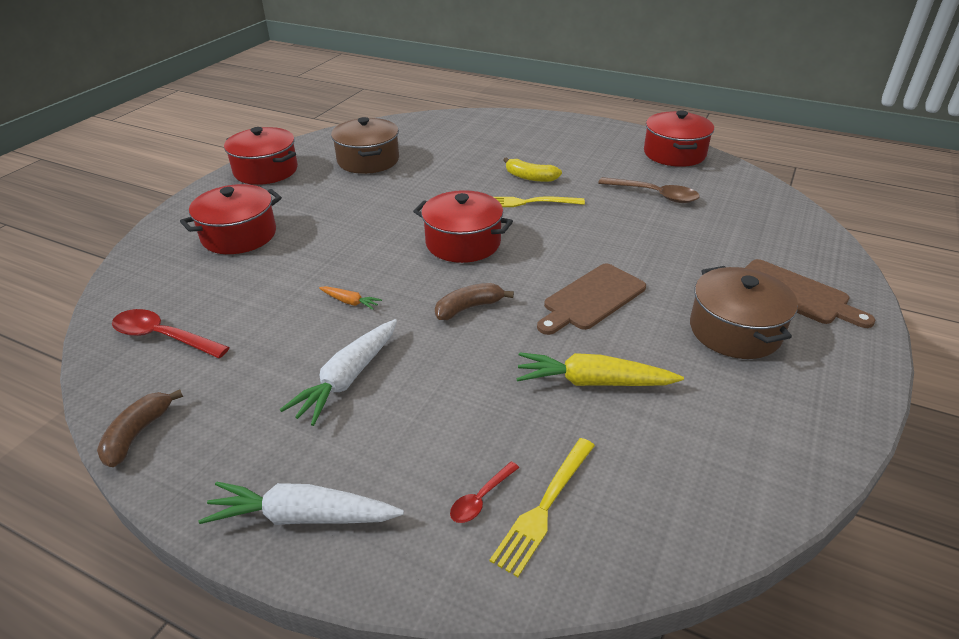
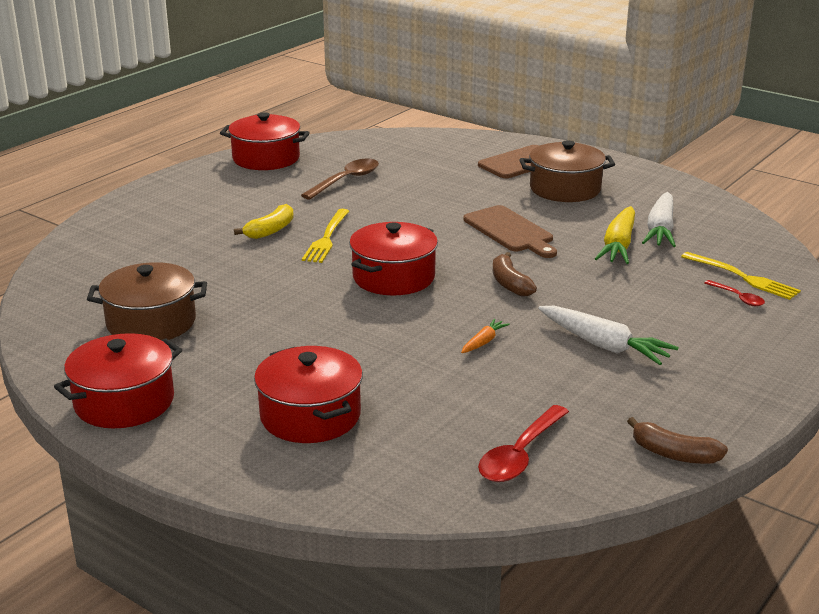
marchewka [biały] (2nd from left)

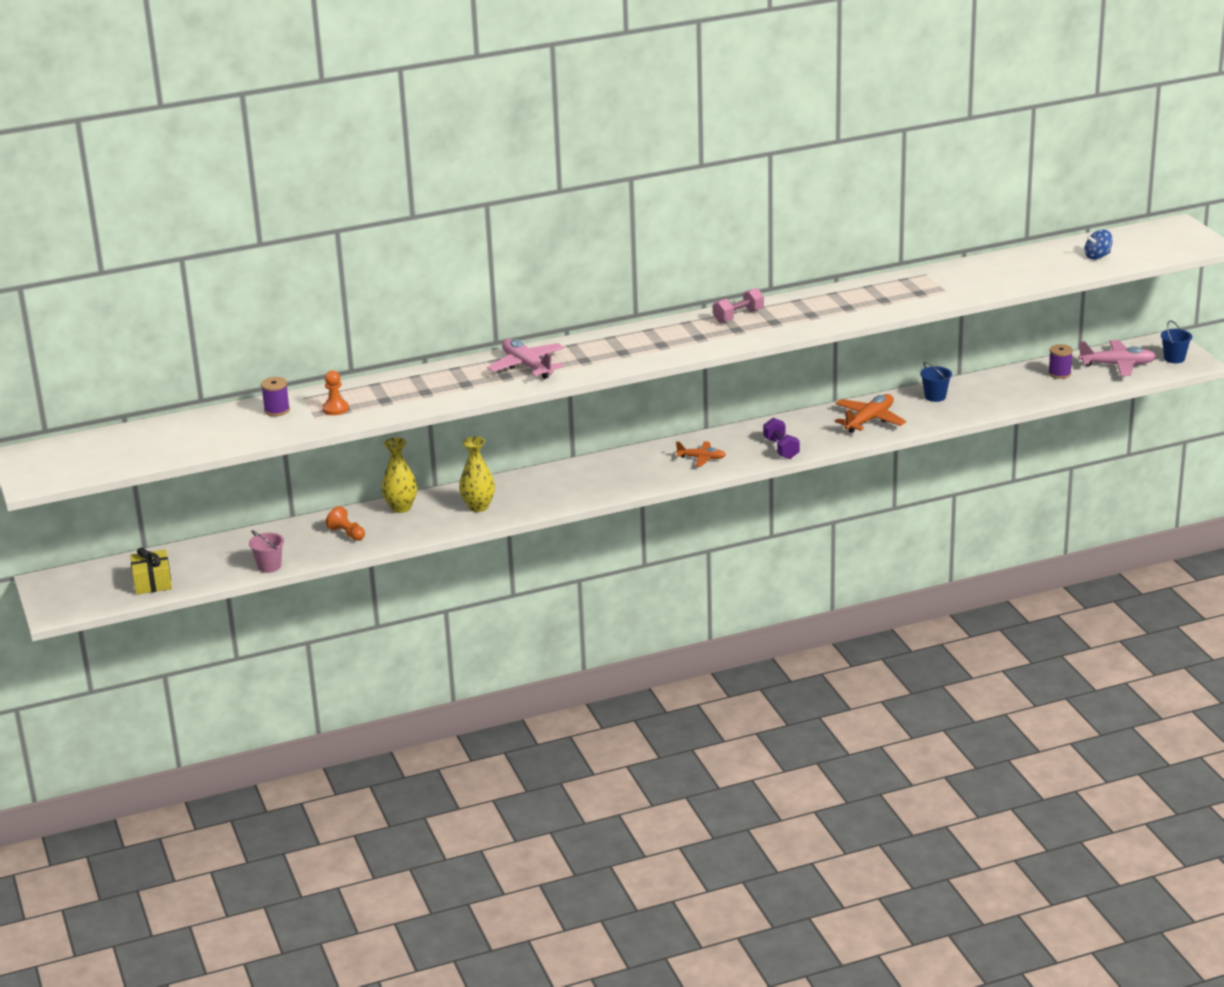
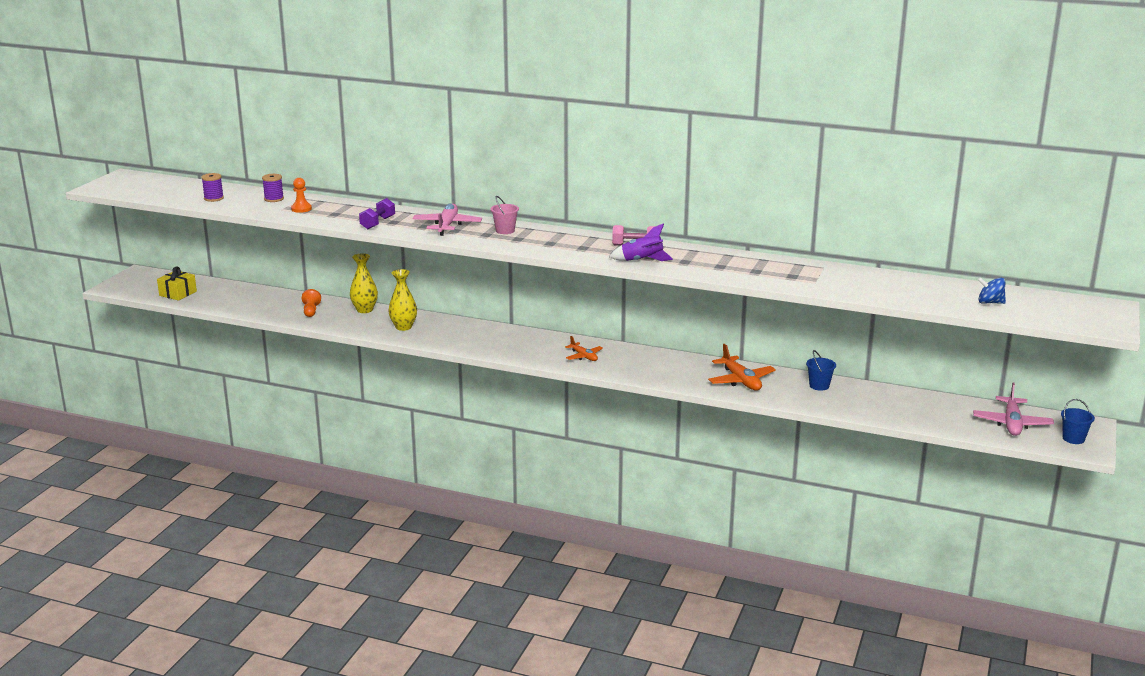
szpulka [fioletowy] (1st from left)
hantel [fioletowy]
wiadro [różowy]
rakieta [fioletowy]
samolot [pomarańczowy] (2nd from left)
samolot [różowy] (2nd from left)

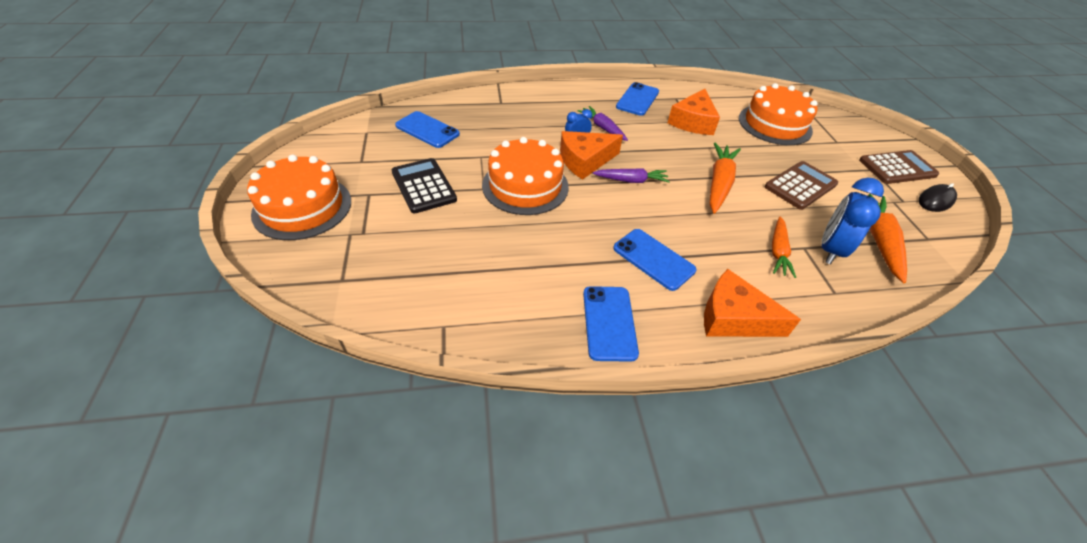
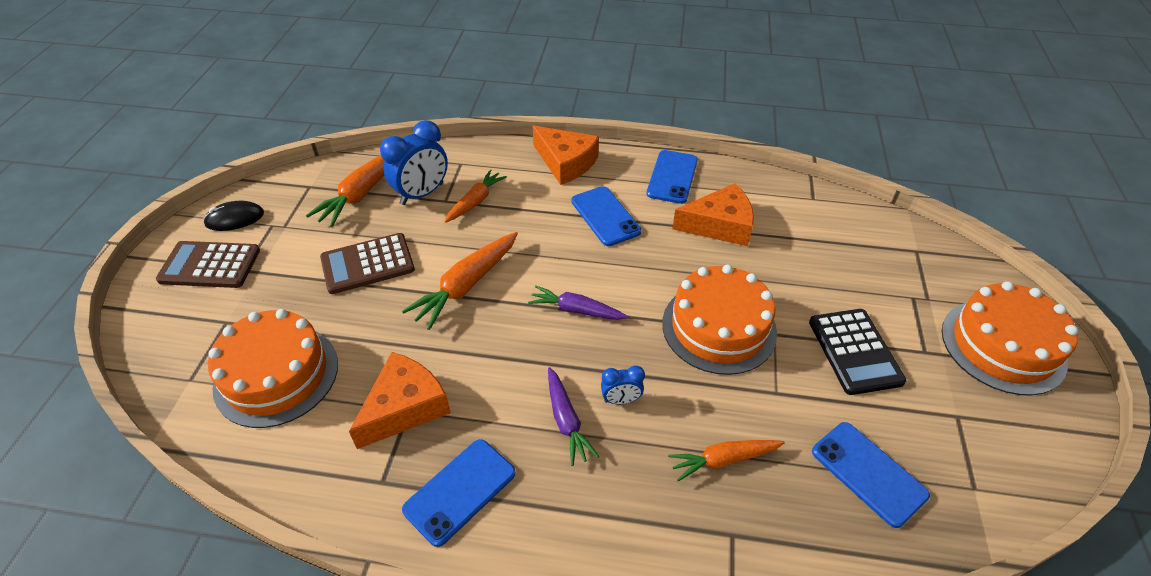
marchewka [pomarańczowy] (4th from left)
ser [pomarańczowy] (3rd from left)

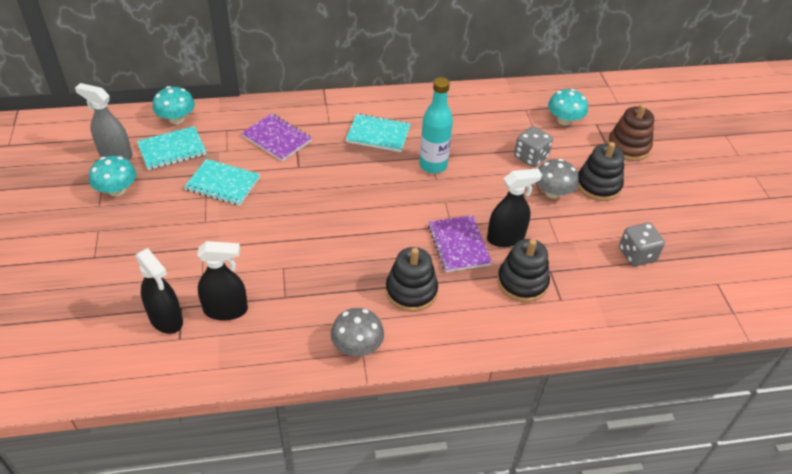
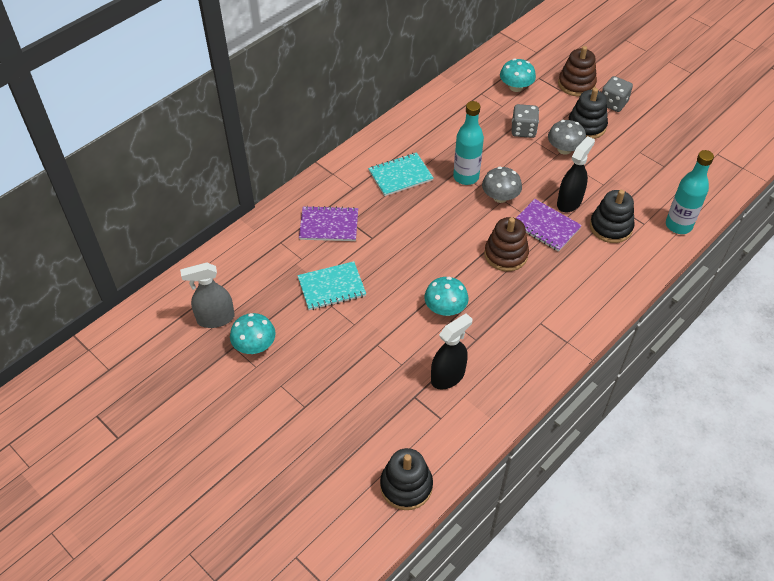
zabawka nakładanka [czarny] (1st from left)
grzyb [turkusowy] (2nd from left)
grzyb [szary] (1st from left)
zabawka nakładanka [brązowy] (1st from left)
kostka do gry [szary] (2nd from left)
butelka [turkusowy] (2nd from left)
spryskiwacz [czarny] (1st from left in the first image)
zeszyt [turkusowy] (1st from left in the first image)

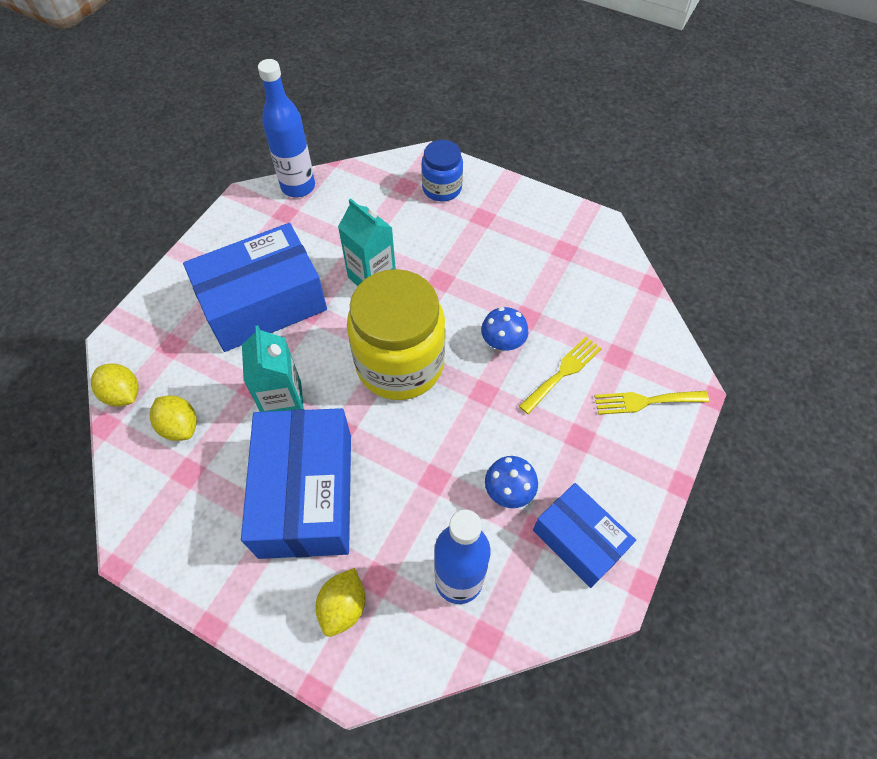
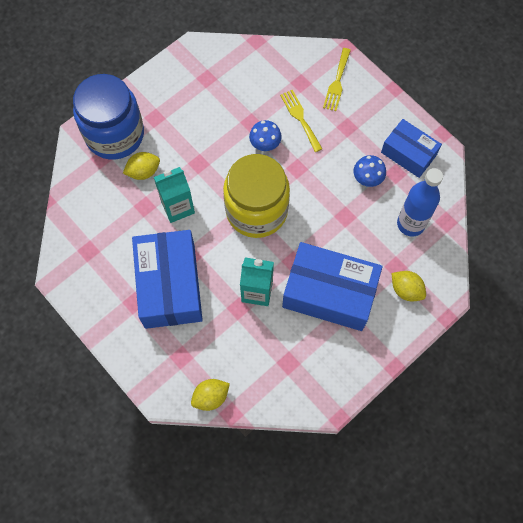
słoik [niebieski]
cytryna [żółty] (1st from left)
pudełko [niebieski] (3rd from left)
butelka [niebieski] (1st from left in the first image)

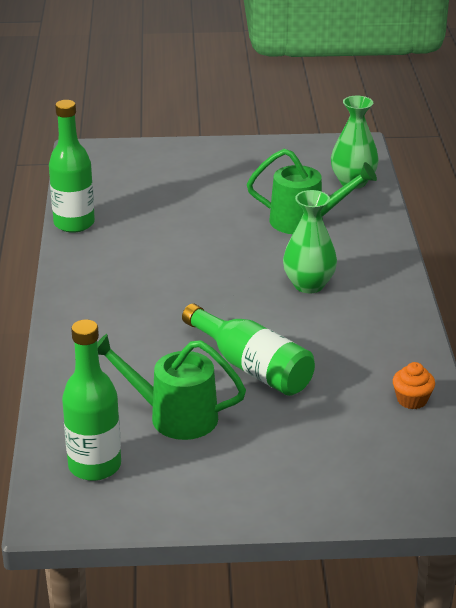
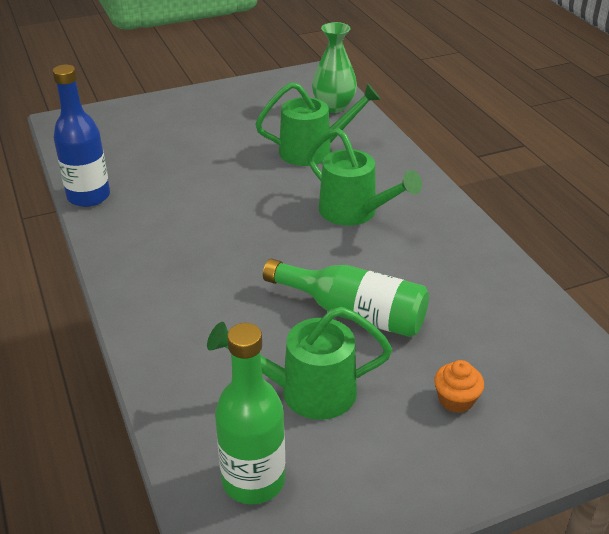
butelka [niebieski]
konewka [zielony] (3rd from left)
muffinka [pomarańczowy]

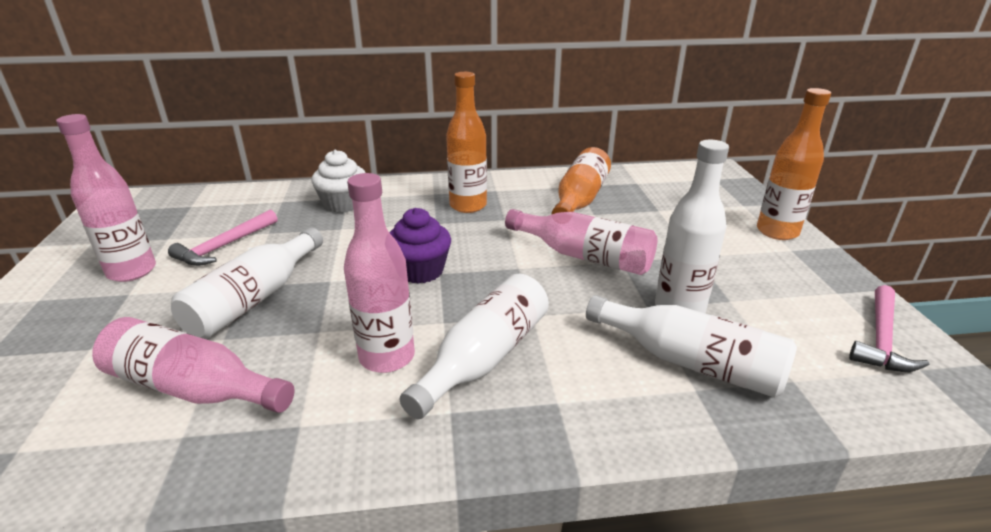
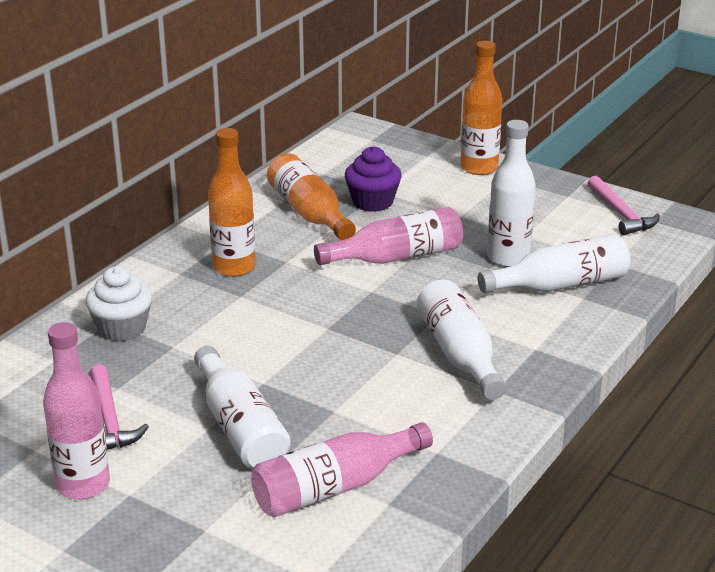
muffinka [fioletowy]
butelka [różowy] (3rd from left in the first image)

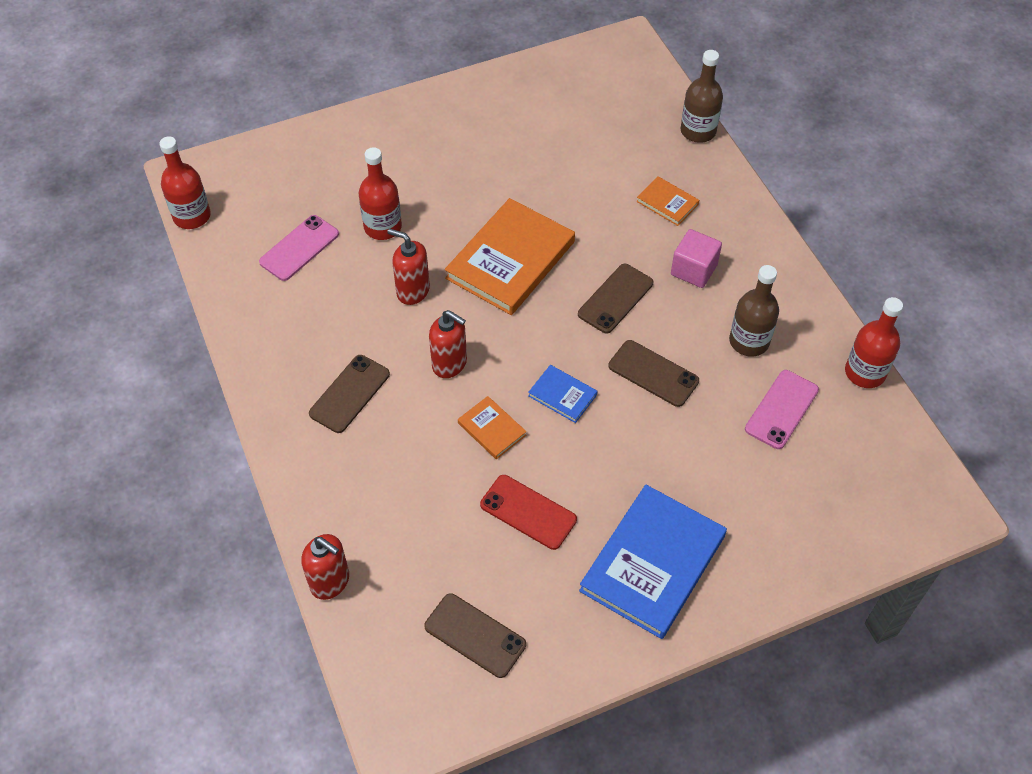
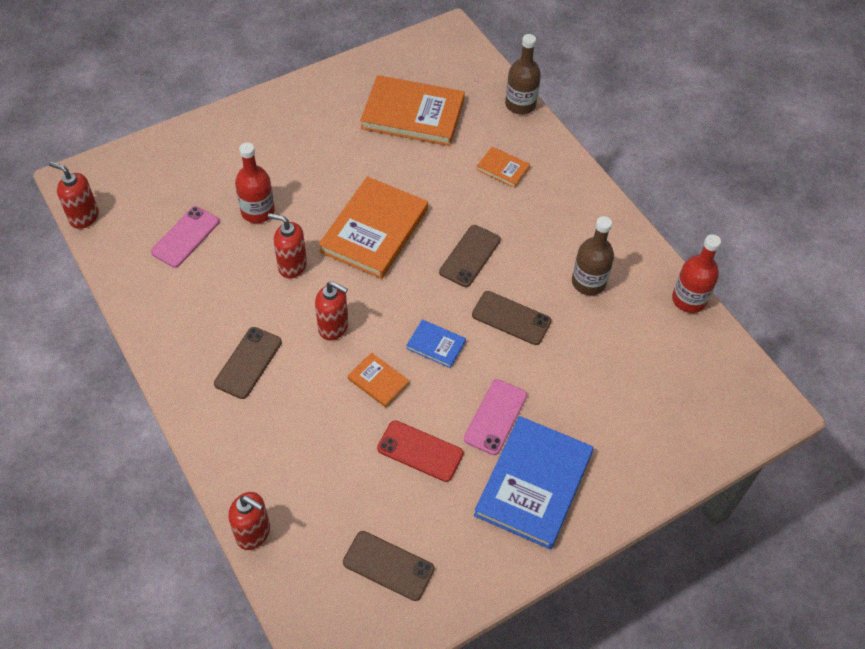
dozownik mydła [czerwony] (1st from left)
książka [pomarańczowy] (3rd from left)
telefon [różowy] (2nd from left)
sześcian [różowy]

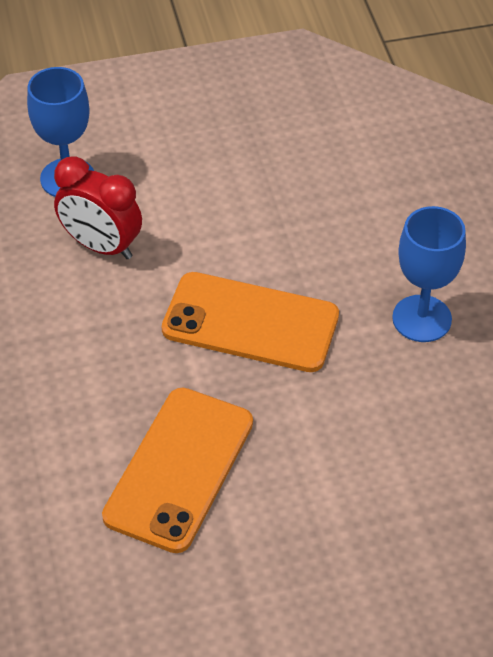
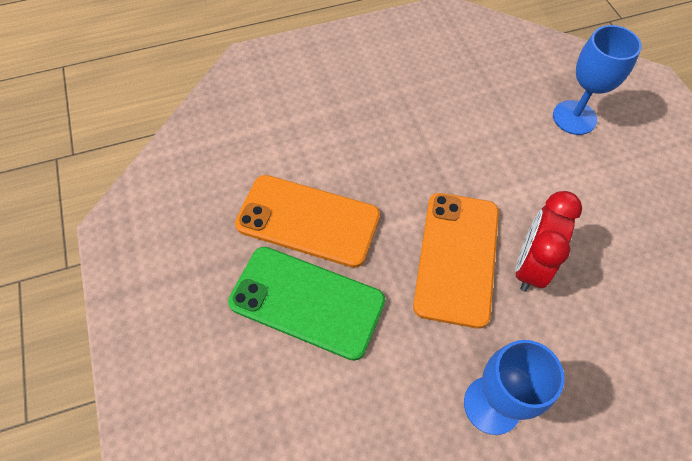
telefon [zielony]
budzik [czerwony]

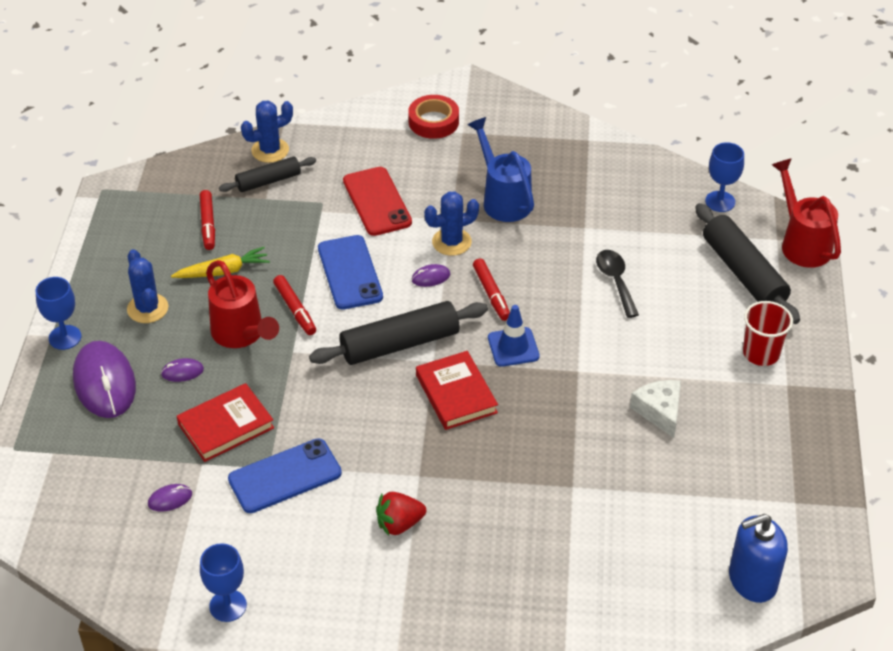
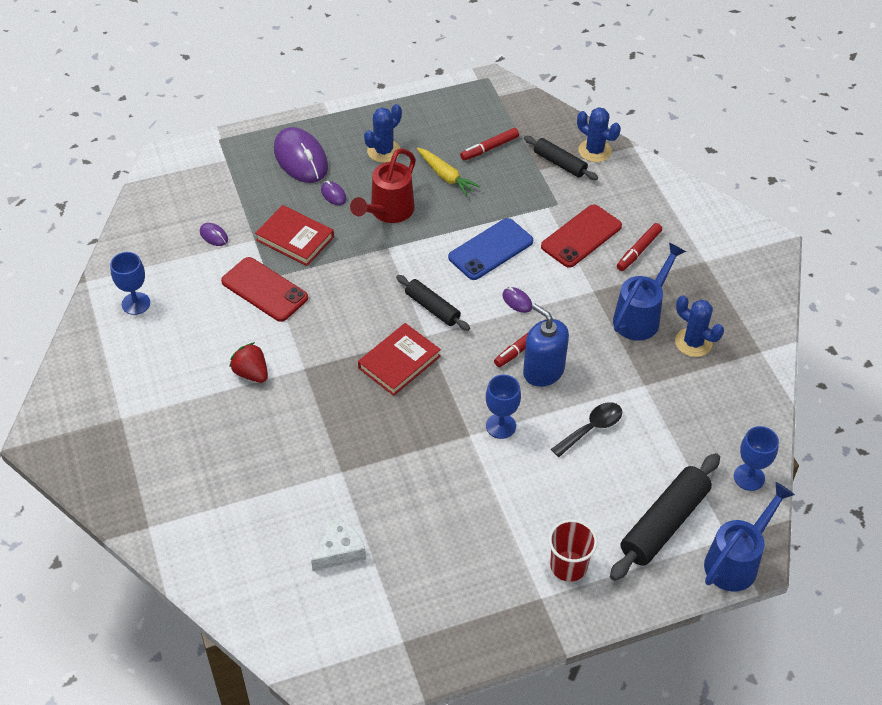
telefon [czerwony] (1st from left)
myszka [fioletowy] (2nd from left)
ser [biały]
wałek do ciasta [czarny] (1st from left)
kielich [niebieski] (2nd from left)
dozownik mydła [niebieski]
flamaster [czerwony] (3rd from left)
kaktus [niebieski] (3rd from left)
konewka [niebieski] (2nd from left)
taśma klejąca [czerwony]
pachołek [niebieski]

